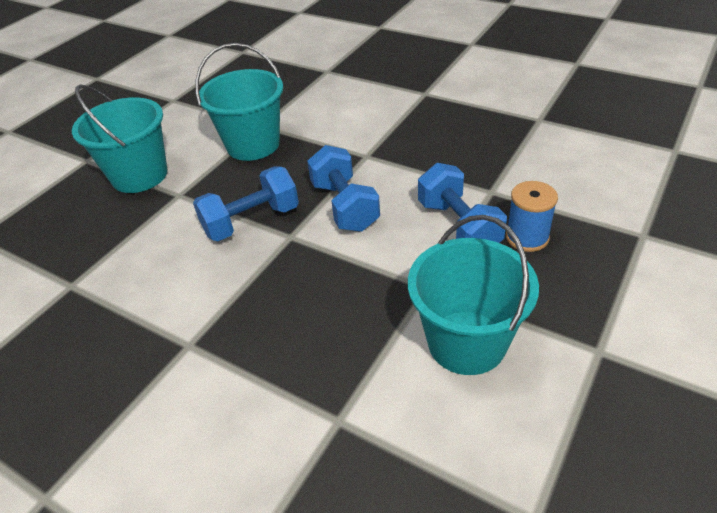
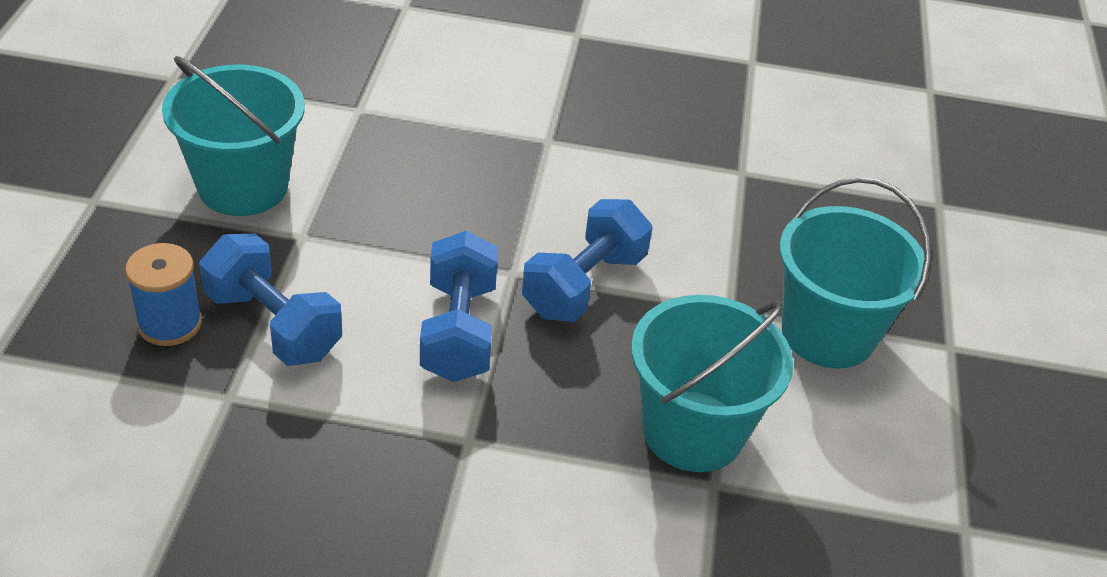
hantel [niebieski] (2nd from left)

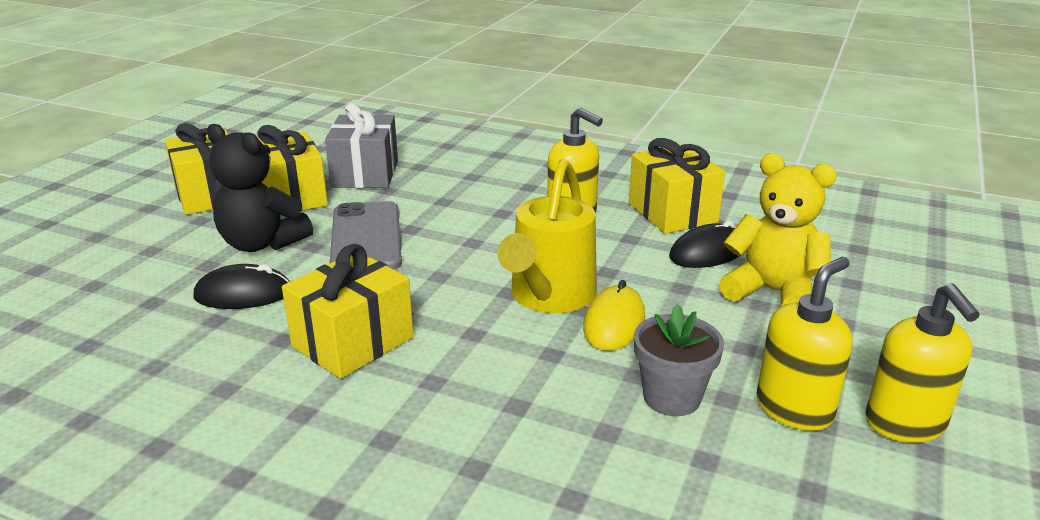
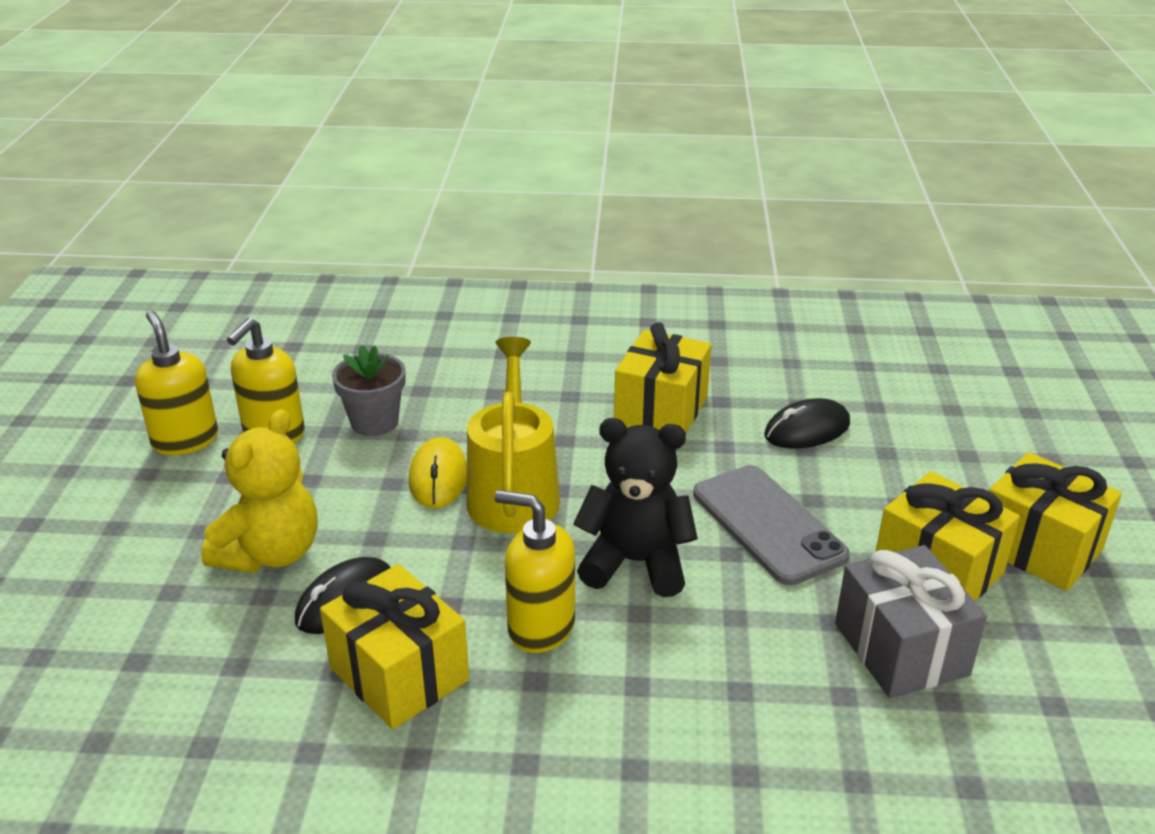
miś [żółty]
miś [czarny]

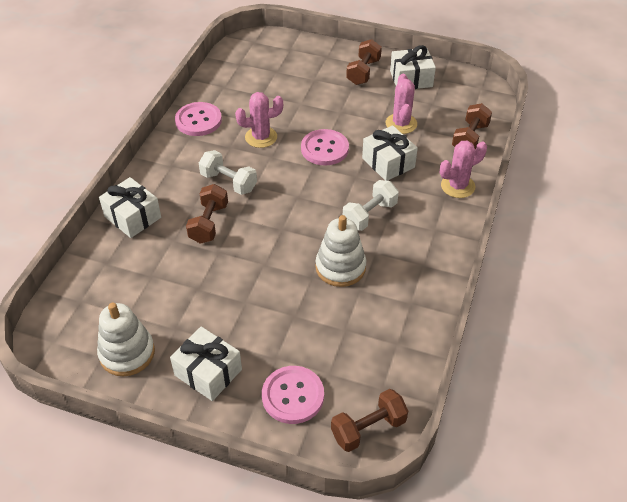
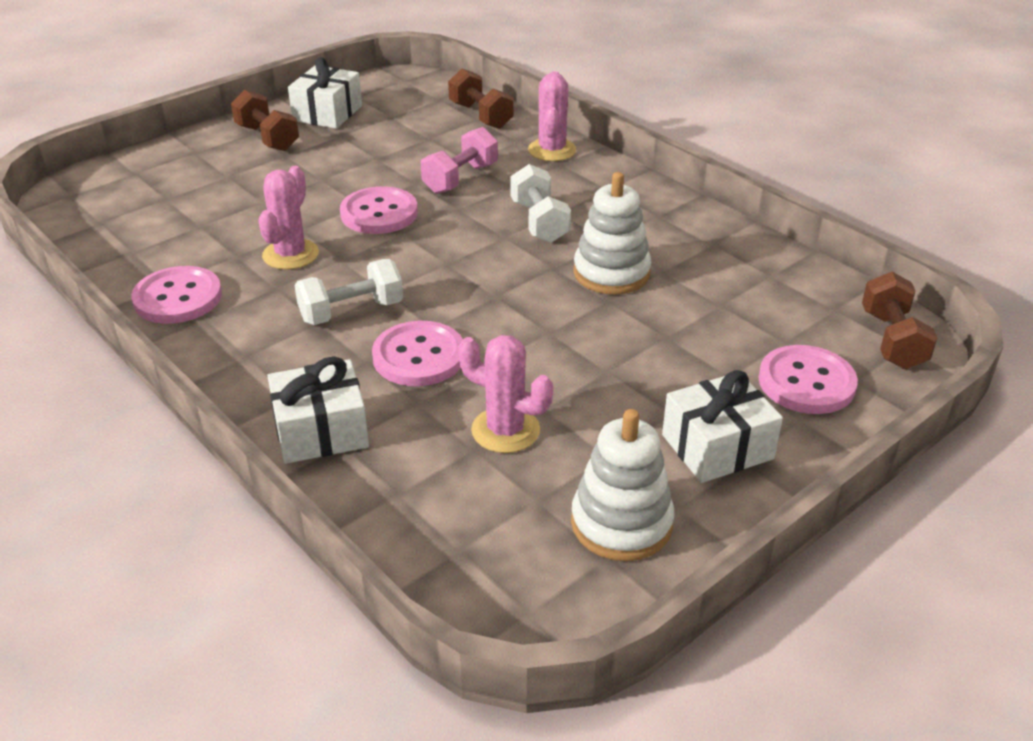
guzik [różowy] (3rd from left)
hantel [różowy]
kaktus [różowy] (2nd from left)

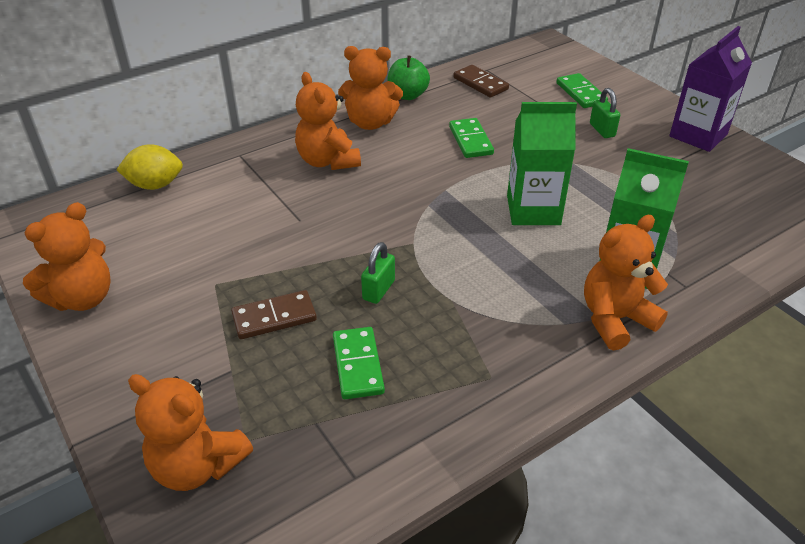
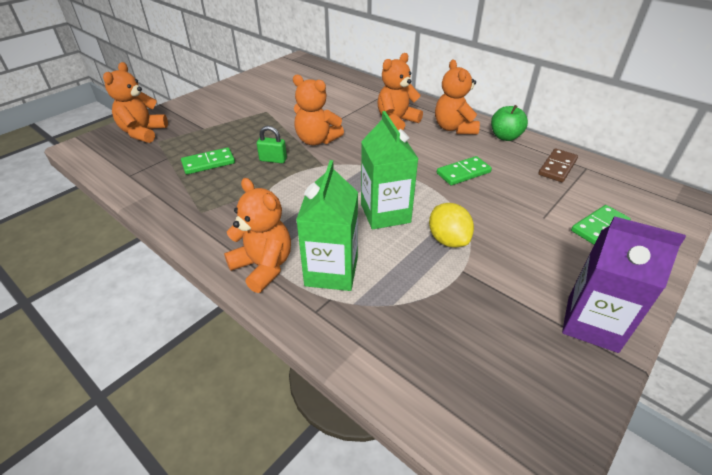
miś [pomarańczowy] (3rd from left)
cytryna [żółty]
kostka domina [brązowy] (1st from left in the first image)
kłódka [zielony] (2nd from left in the first image)

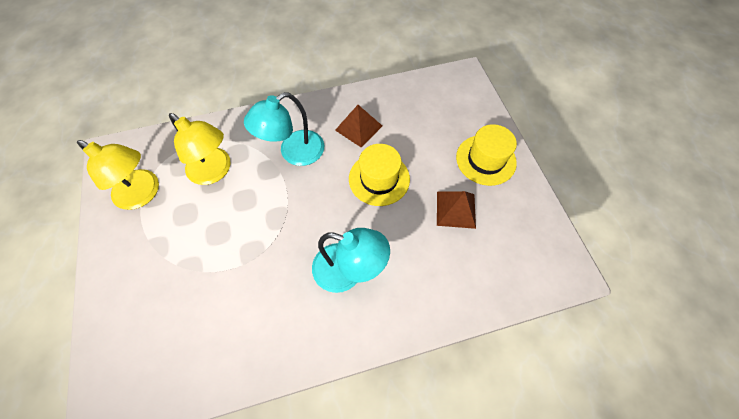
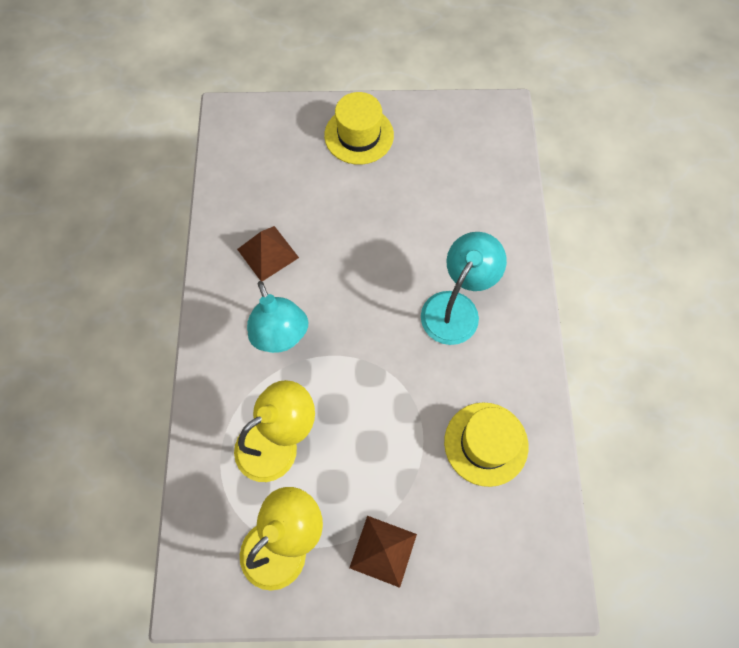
piramida [brązowy] (2nd from left)
kapelusz [żółty] (2nd from left)

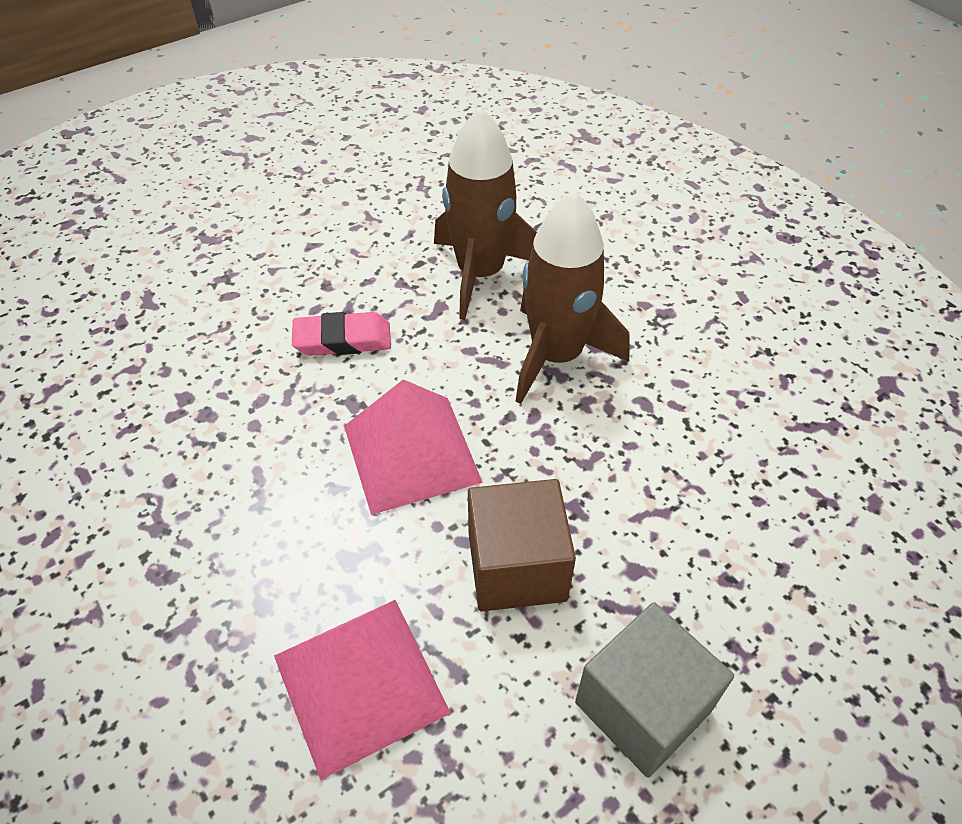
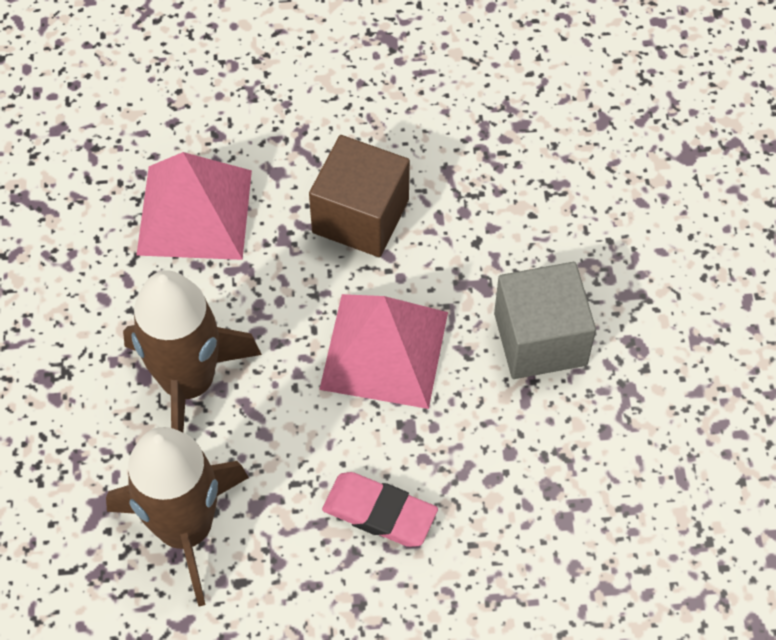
piramida [różowy] (1st from left)
sześcian [szary]

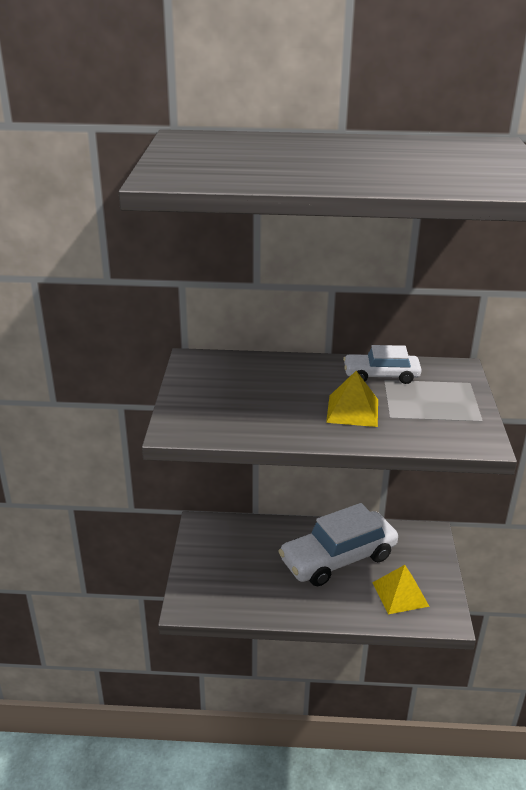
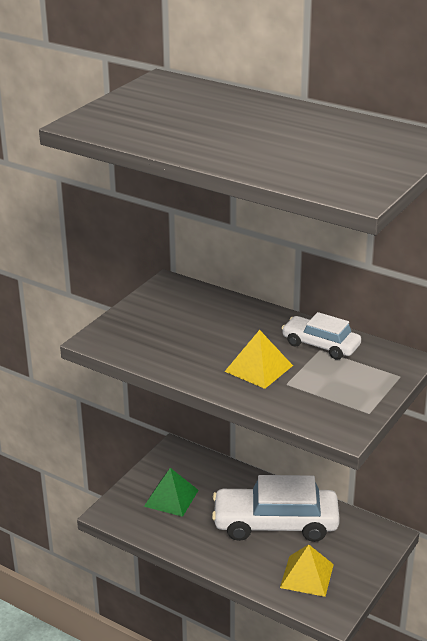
piramida [zielony]

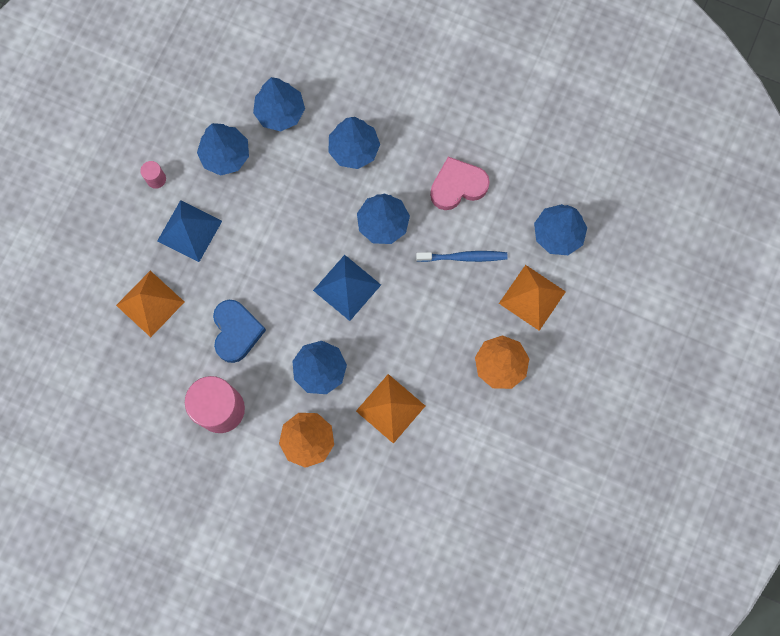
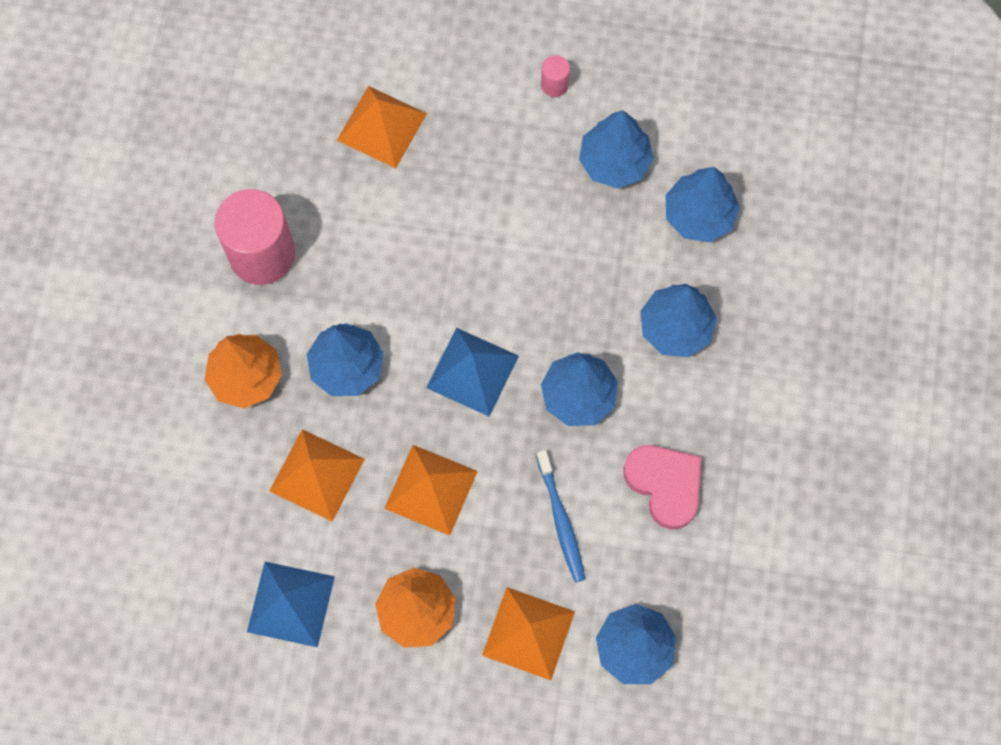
piramida [niebieski] (1st from left)
piramida [pomarańczowy] (3rd from left)
serce [niebieski]

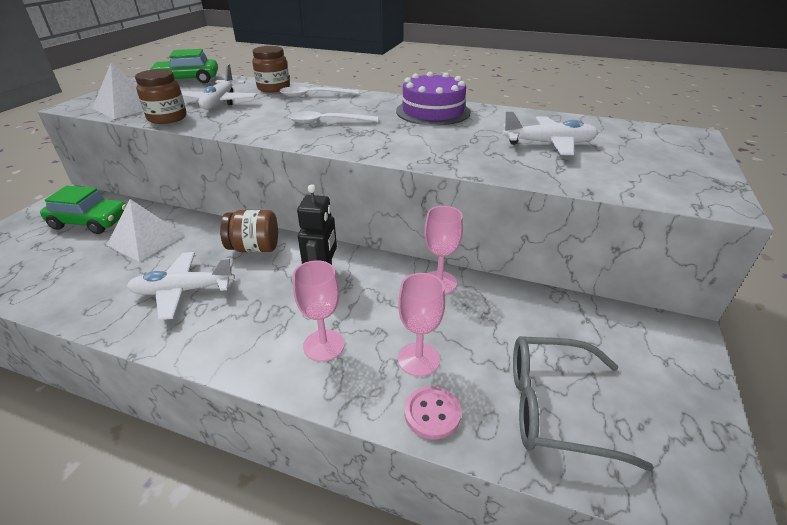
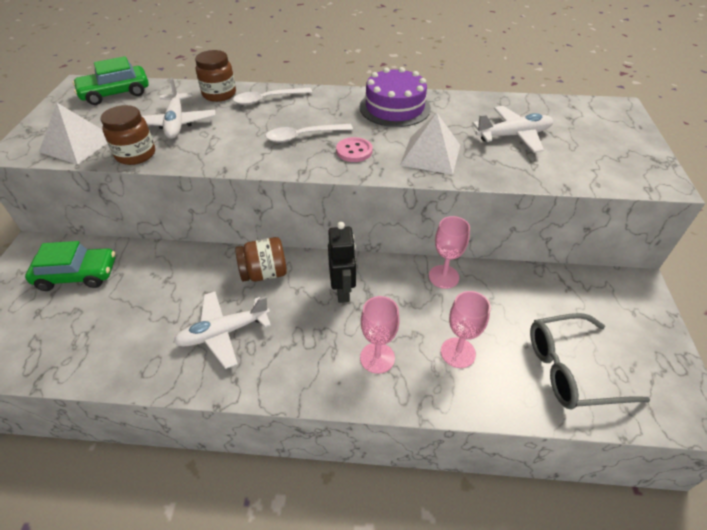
guzik [różowy]
piramida [biały] (2nd from left)

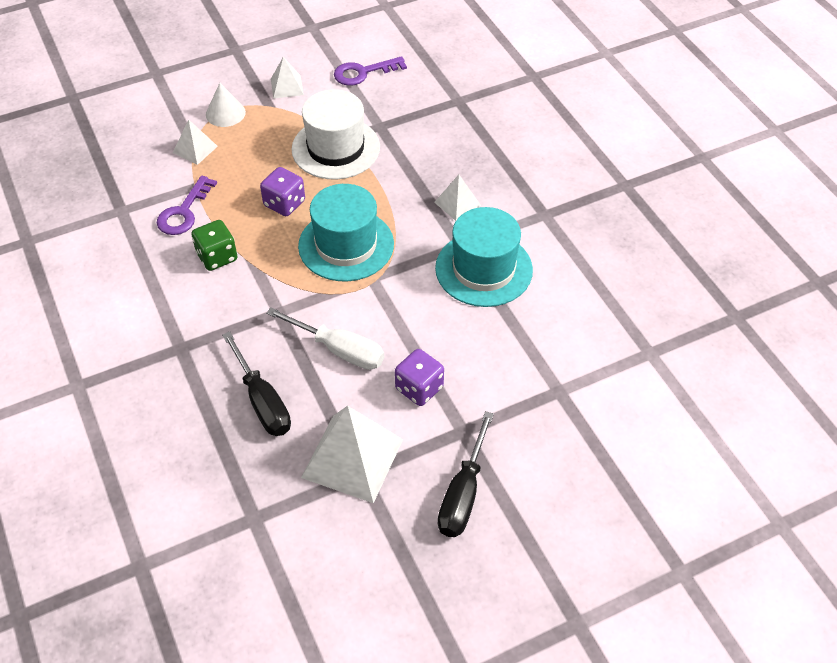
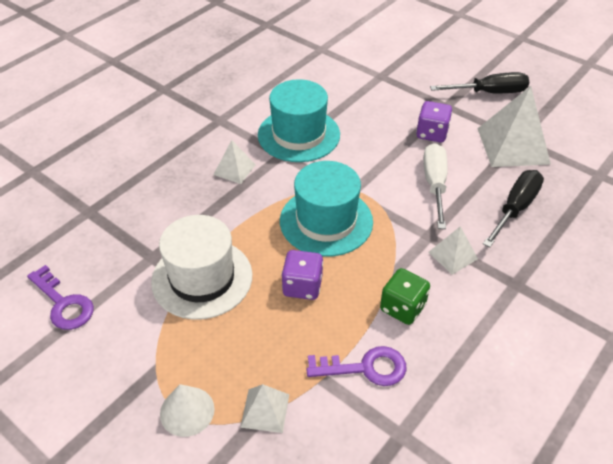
piramida [biały] (3rd from left)

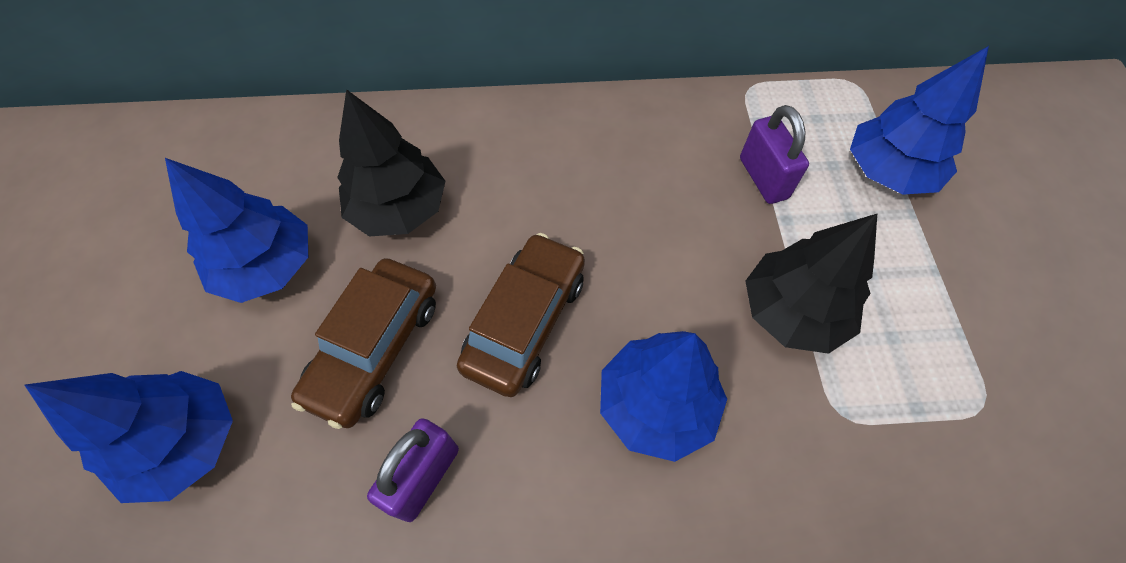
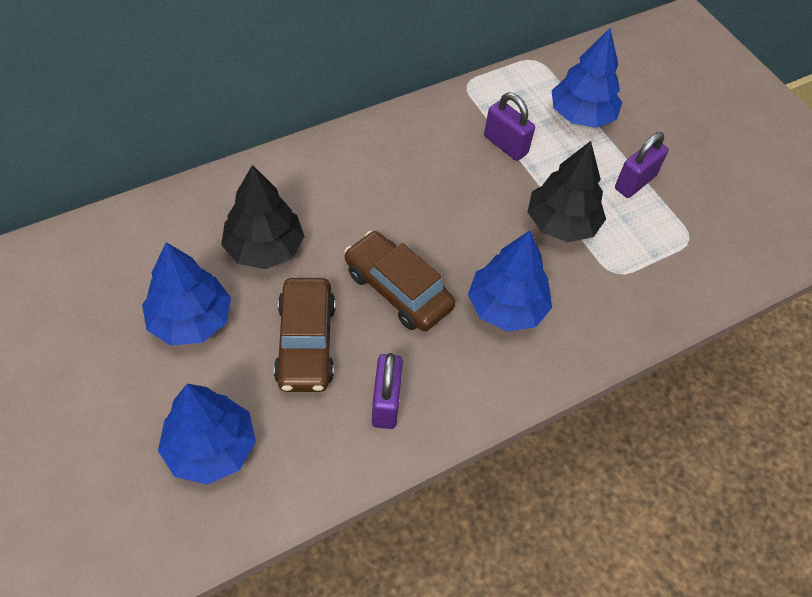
samochód [brązowy] (2nd from left)
kłódka [fioletowy] (3rd from left)

